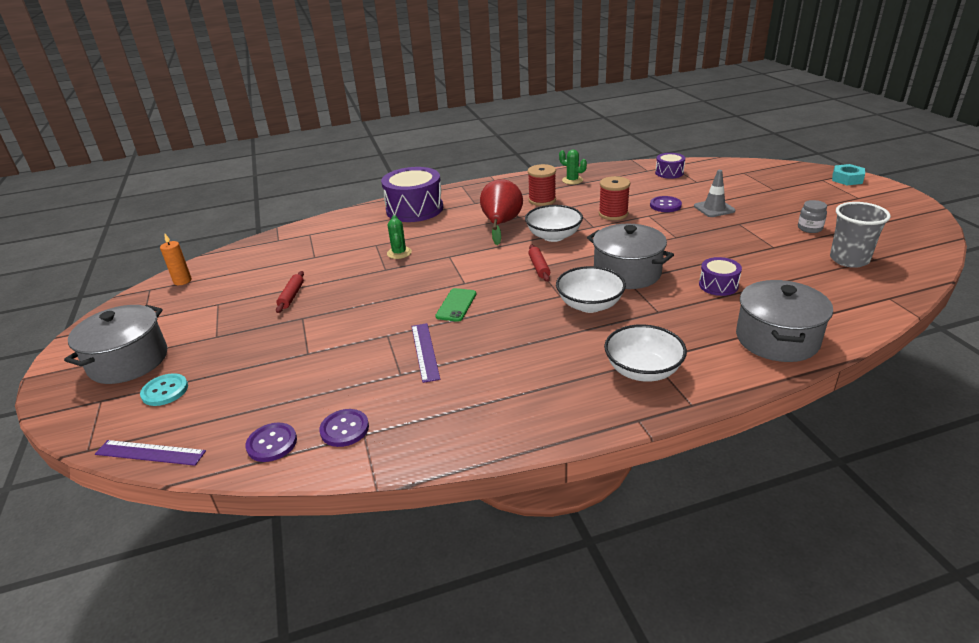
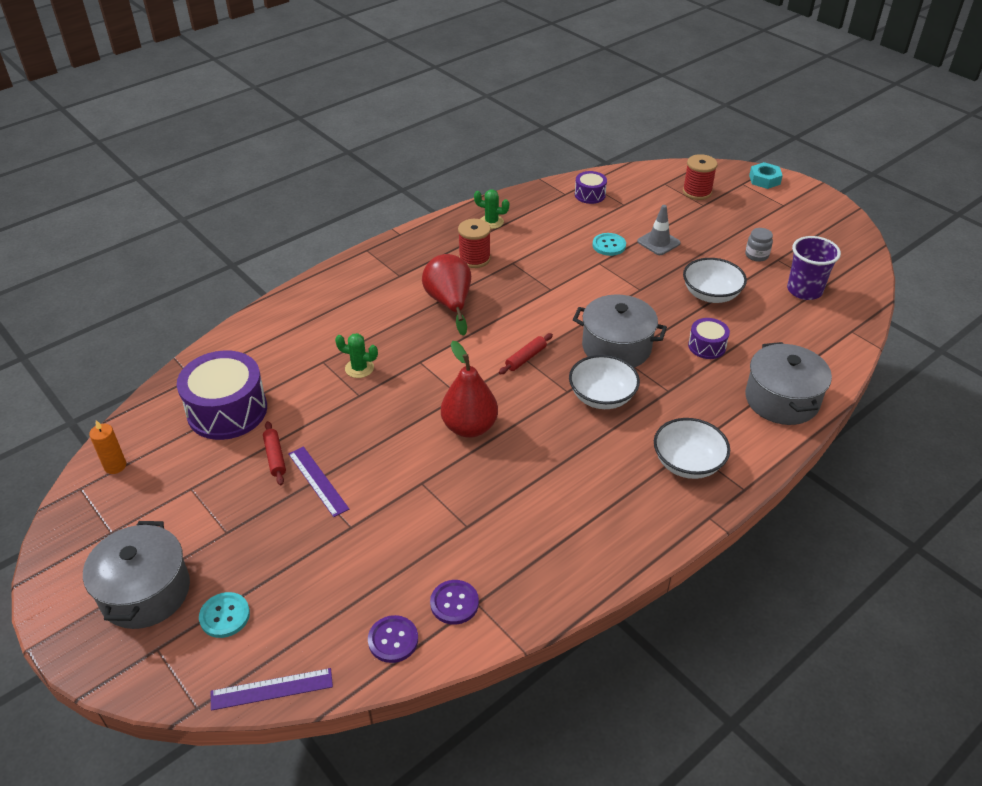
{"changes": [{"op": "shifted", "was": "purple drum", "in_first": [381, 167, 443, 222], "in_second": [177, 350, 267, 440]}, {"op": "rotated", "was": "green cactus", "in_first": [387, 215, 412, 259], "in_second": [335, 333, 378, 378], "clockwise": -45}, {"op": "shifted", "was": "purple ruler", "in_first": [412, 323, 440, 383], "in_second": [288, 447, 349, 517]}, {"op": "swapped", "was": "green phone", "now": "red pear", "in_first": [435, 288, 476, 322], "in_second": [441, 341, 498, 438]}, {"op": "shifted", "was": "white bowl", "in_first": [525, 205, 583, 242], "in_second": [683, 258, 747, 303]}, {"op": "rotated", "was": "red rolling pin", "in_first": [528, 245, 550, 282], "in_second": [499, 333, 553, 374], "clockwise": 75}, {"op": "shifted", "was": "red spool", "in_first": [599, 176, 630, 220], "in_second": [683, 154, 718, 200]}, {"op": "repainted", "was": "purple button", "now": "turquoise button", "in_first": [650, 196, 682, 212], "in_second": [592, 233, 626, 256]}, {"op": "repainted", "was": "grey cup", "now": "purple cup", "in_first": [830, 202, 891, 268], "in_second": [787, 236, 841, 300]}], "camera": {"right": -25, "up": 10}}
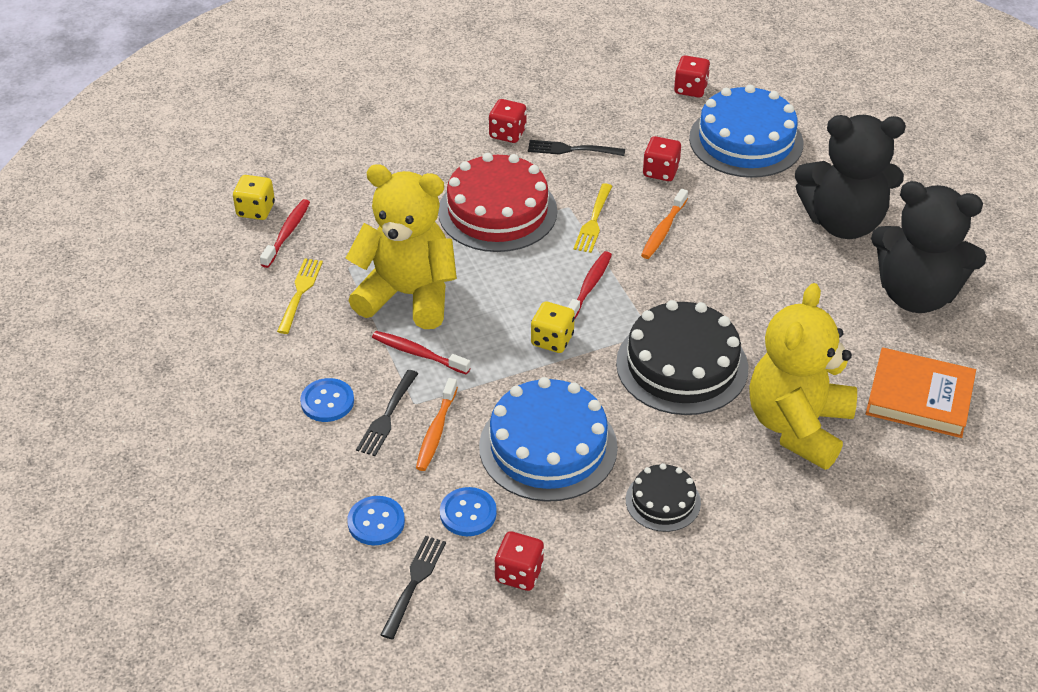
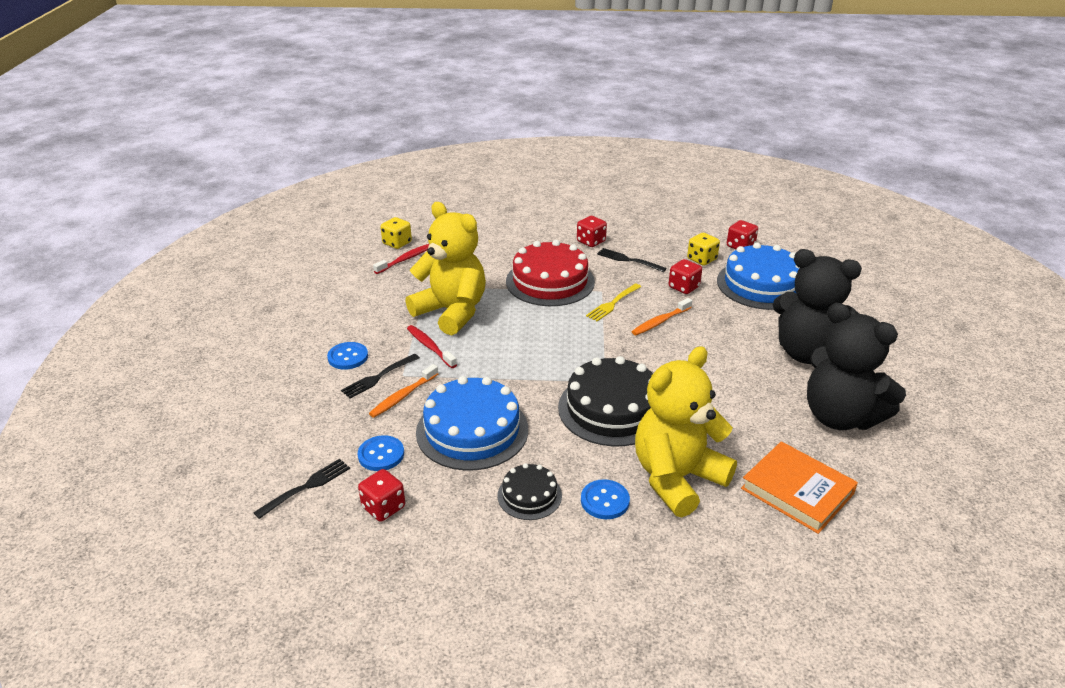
{"changes": [{"op": "gone", "was": "yellow fork", "in_first": [277, 258, 323, 334]}, {"op": "shifted", "was": "blue button", "in_first": [347, 496, 405, 545], "in_second": [581, 479, 630, 519]}, {"op": "shifted", "was": "yellow dice", "in_first": [531, 301, 575, 353], "in_second": [687, 233, 720, 265]}, {"op": "gone", "was": "red toothbrush", "in_first": [568, 251, 612, 320]}], "camera": {"right": 25, "up": -10}}
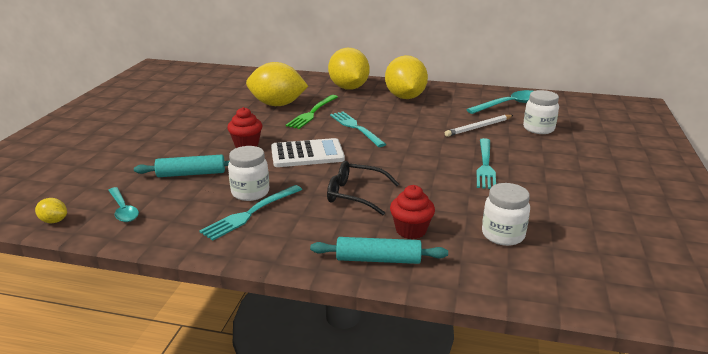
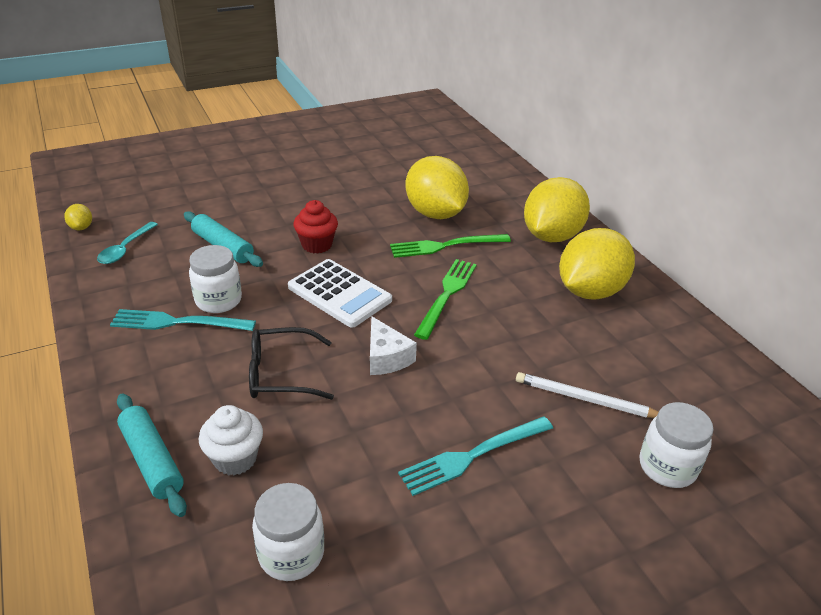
{"changes": [{"op": "rotated", "was": "black glasses", "in_first": [327, 161, 399, 215], "in_second": [249, 327, 334, 400], "clockwise": -75}, {"op": "repainted", "was": "turquoise fork", "now": "green fork", "in_first": [330, 112, 386, 147], "in_second": [414, 259, 477, 340]}, {"op": "repainted", "was": "red cupcake", "now": "white cupcake", "in_first": [390, 185, 435, 239], "in_second": [198, 405, 263, 476]}, {"op": "gone", "was": "turquoise spoon", "in_first": [466, 90, 533, 114]}, {"op": "new", "now": "white cheese", "in_second": [370, 316, 417, 375]}], "camera": {"right": 50, "up": 10}}
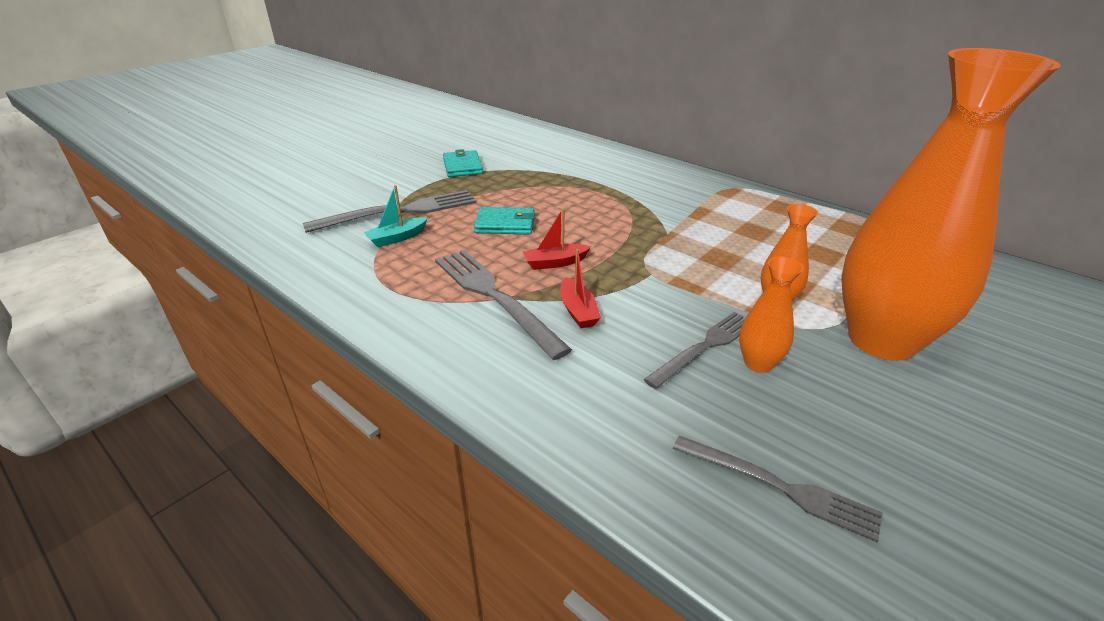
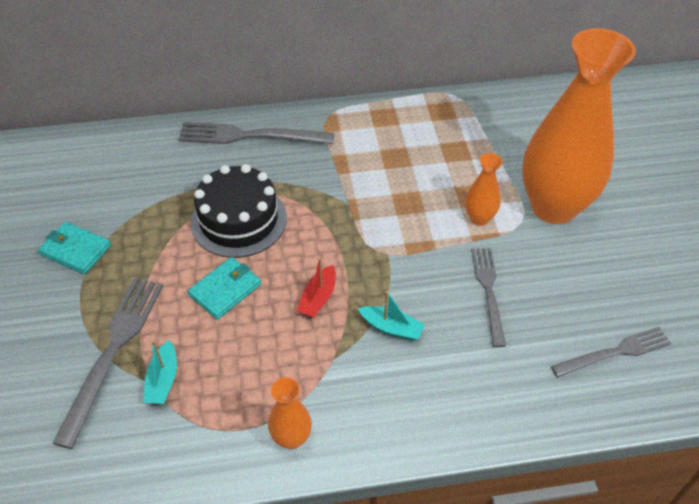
{"changes": [{"op": "shifted", "was": "grey fork", "in_first": [435, 250, 572, 360], "in_second": [178, 122, 334, 144]}, {"op": "repainted", "was": "red boat", "now": "turquoise boat", "in_first": [560, 249, 601, 328], "in_second": [358, 291, 425, 341]}, {"op": "shifted", "was": "orange vase", "in_first": [739, 256, 804, 373], "in_second": [268, 377, 312, 449]}, {"op": "new", "now": "black cake", "in_second": [191, 164, 287, 258]}], "camera": {"right": -50, "up": 15}}
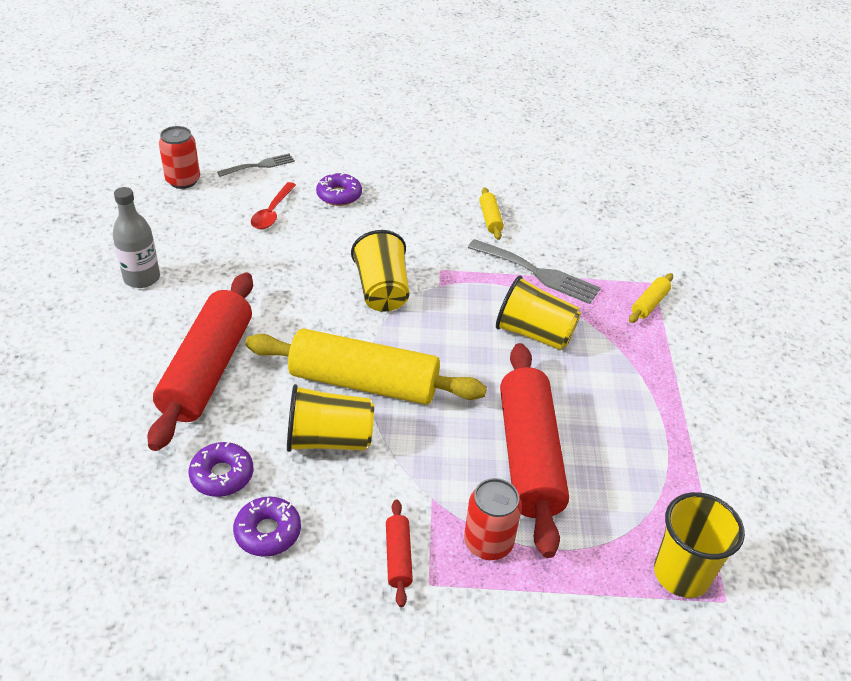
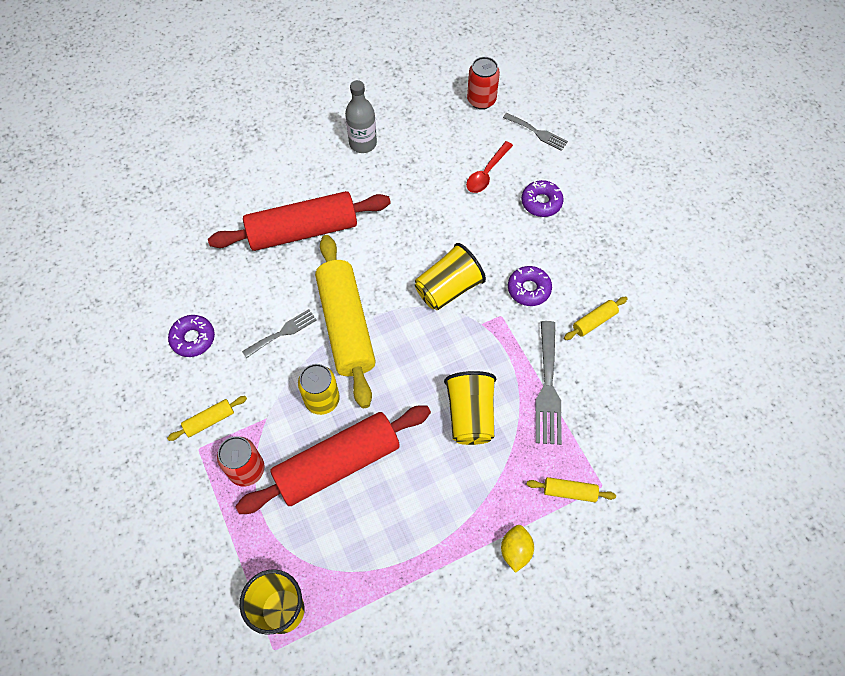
{"changes": [{"op": "shifted", "was": "purple donut", "in_first": [189, 442, 254, 497], "in_second": [508, 266, 552, 306]}, {"op": "rotated", "was": "red spoon", "in_first": [251, 182, 296, 229], "in_second": [466, 141, 513, 193], "clockwise": -45}, {"op": "swapped", "was": "yellow cup", "now": "grey fork", "in_first": [287, 384, 374, 452], "in_second": [242, 309, 317, 358]}, {"op": "repainted", "was": "red rolling pin", "now": "yellow rolling pin", "in_first": [386, 499, 413, 607], "in_second": [167, 396, 247, 441]}, {"op": "new", "now": "yellow can", "in_second": [298, 364, 340, 415]}, {"op": "new", "now": "yellow lemon", "in_second": [501, 525, 534, 573]}], "camera": {"right": 65, "up": 20}}
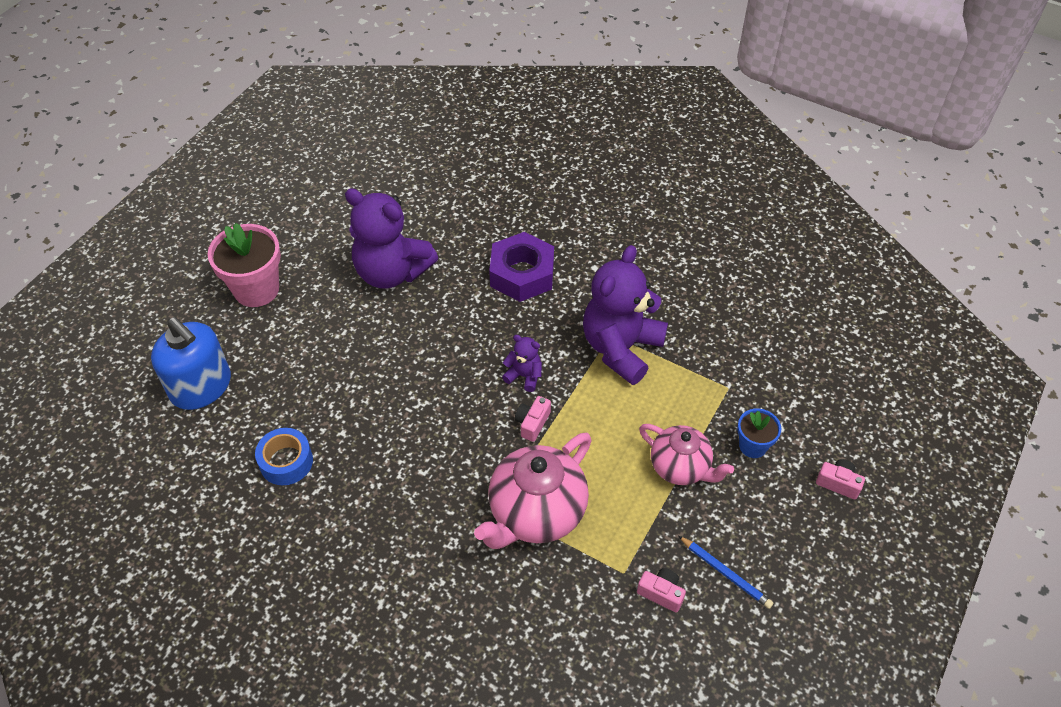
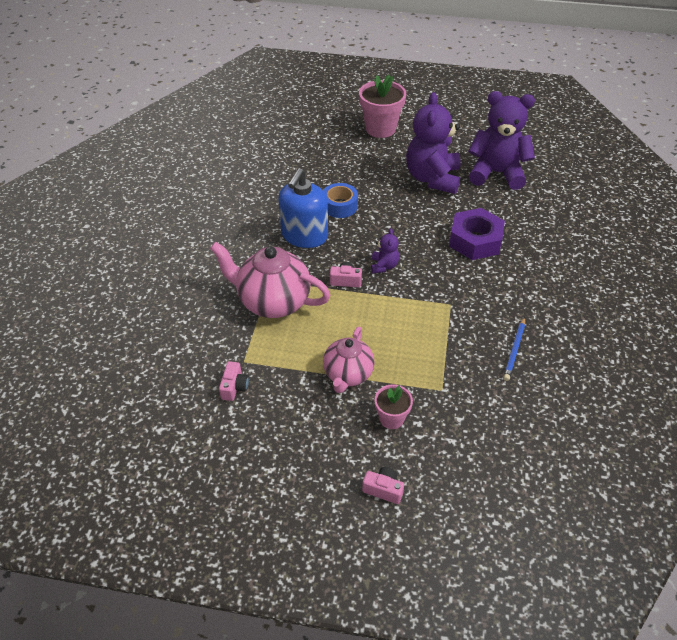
{"changes": [{"op": "shifted", "was": "blue soap dispenser", "in_first": [151, 317, 231, 410], "in_second": [279, 168, 328, 248]}, {"op": "shifted", "was": "blue tape", "in_first": [255, 428, 313, 485], "in_second": [323, 183, 358, 218]}, {"op": "shifted", "was": "purple teddy bear", "in_first": [583, 245, 668, 385], "in_second": [468, 91, 535, 190]}, {"op": "shifted", "was": "blue pencil", "in_first": [679, 536, 773, 609], "in_second": [503, 317, 525, 381]}, {"op": "repainted", "was": "blue flower pot", "now": "pink flower pot", "in_first": [737, 408, 781, 458], "in_second": [375, 384, 413, 429]}, {"op": "rotated", "was": "pink camera", "in_first": [816, 459, 865, 499], "in_second": [362, 467, 404, 504], "clockwise": -75}], "camera": {"right": 70, "up": -5}}
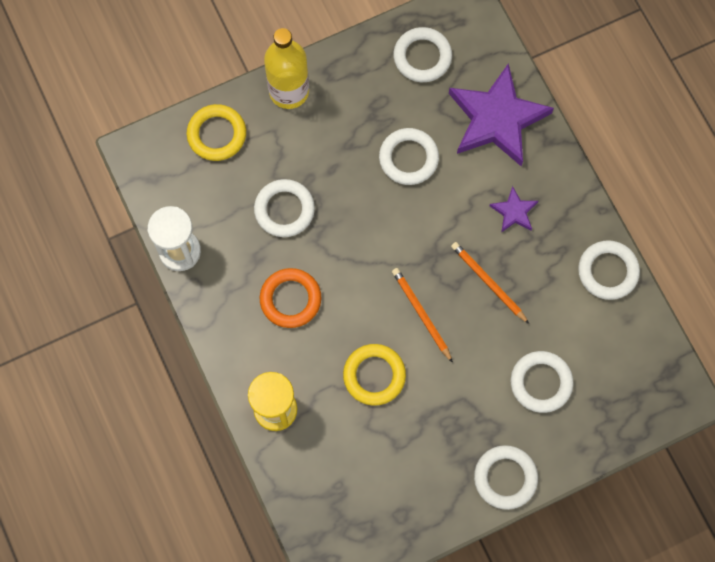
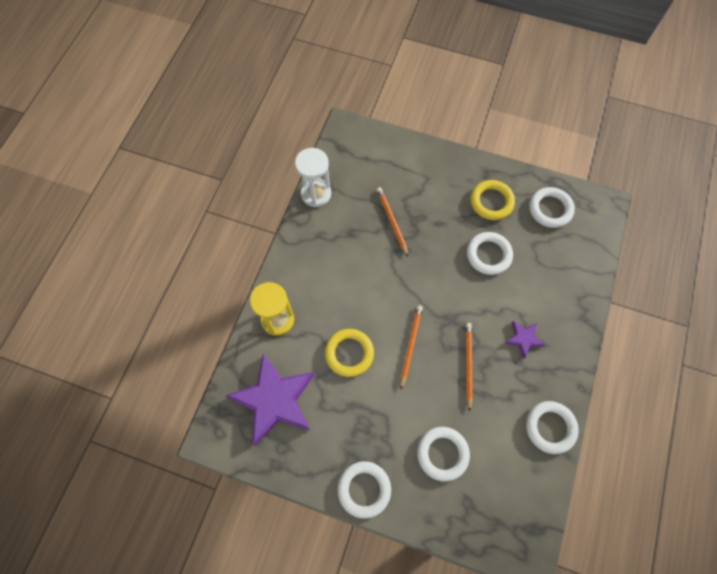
{"changes": [{"op": "shifted", "was": "yellow ring", "in_first": [187, 104, 246, 161], "in_second": [470, 180, 515, 220]}, {"op": "swapped", "was": "white ring", "now": "orange pencil", "in_first": [254, 179, 315, 237], "in_second": [377, 187, 408, 256]}, {"op": "gone", "was": "orange ring", "in_first": [260, 268, 321, 328]}, {"op": "gone", "was": "yellow bottle", "in_first": [264, 28, 309, 109]}, {"op": "shifted", "was": "purple star", "in_first": [449, 63, 554, 166], "in_second": [225, 354, 315, 446]}], "camera": {"right": 45, "up": -5}}
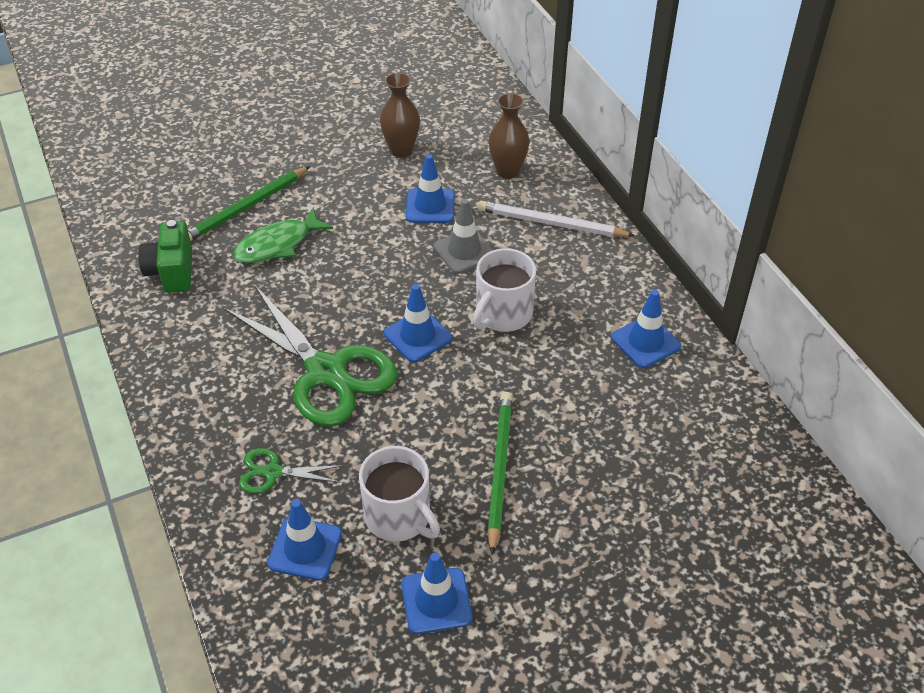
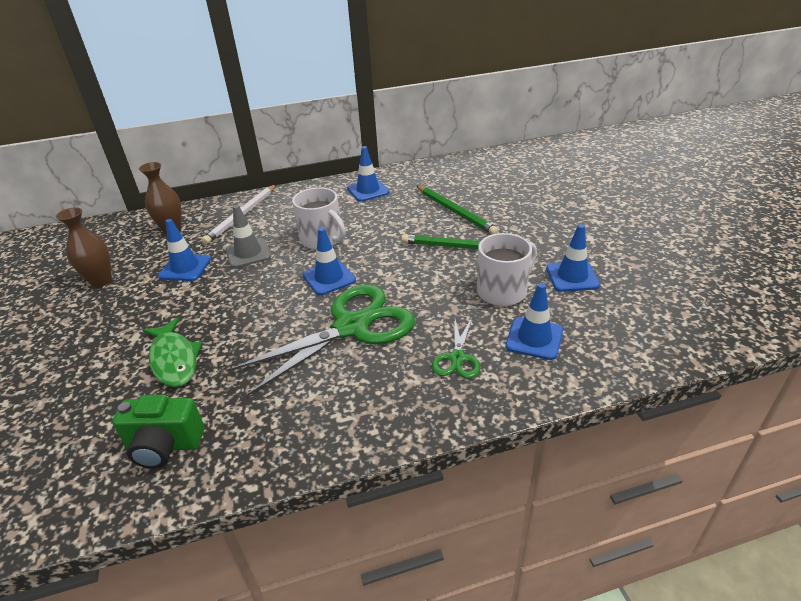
{"changes": [{"op": "shifted", "was": "green pencil", "in_first": [188, 166, 310, 241], "in_second": [417, 186, 499, 234]}], "camera": {"right": -80, "up": -10}}
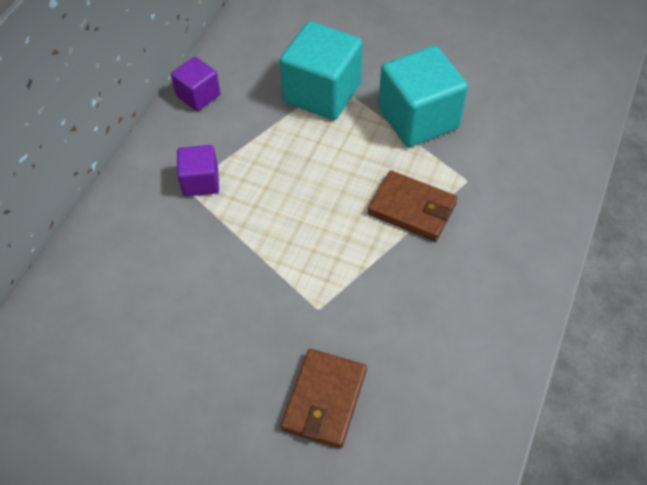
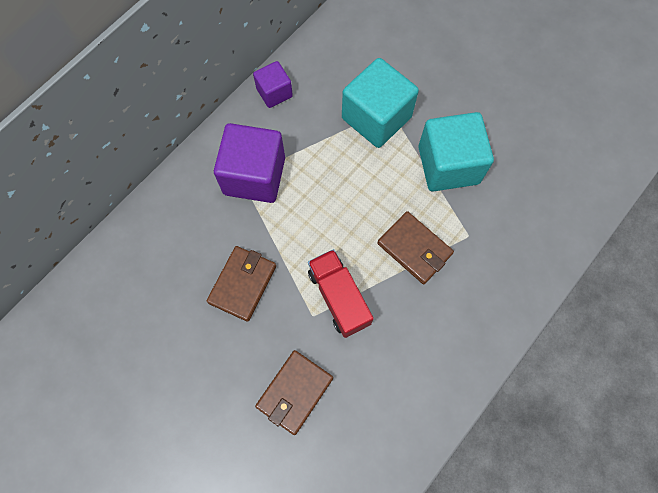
{"changes": [{"op": "scaled", "was": "purple cube", "in_first": [177, 145, 219, 197], "in_second": [214, 123, 285, 203], "ratio": 1.83}, {"op": "new", "now": "brown wallet", "in_second": [206, 246, 276, 322]}, {"op": "new", "now": "red truck", "in_second": [308, 249, 374, 338]}], "camera": {"right": 15, "up": 15}}
